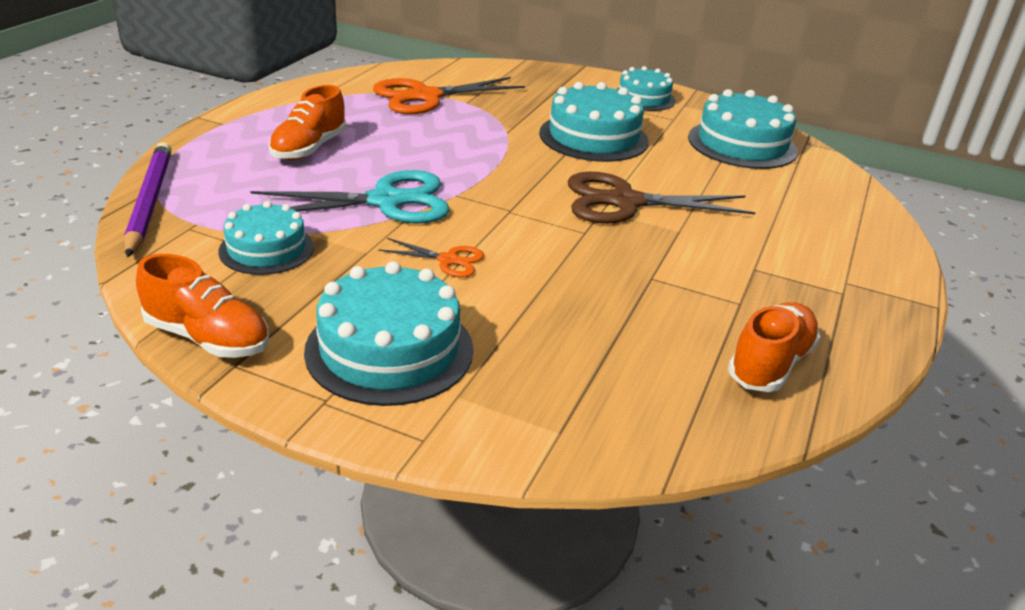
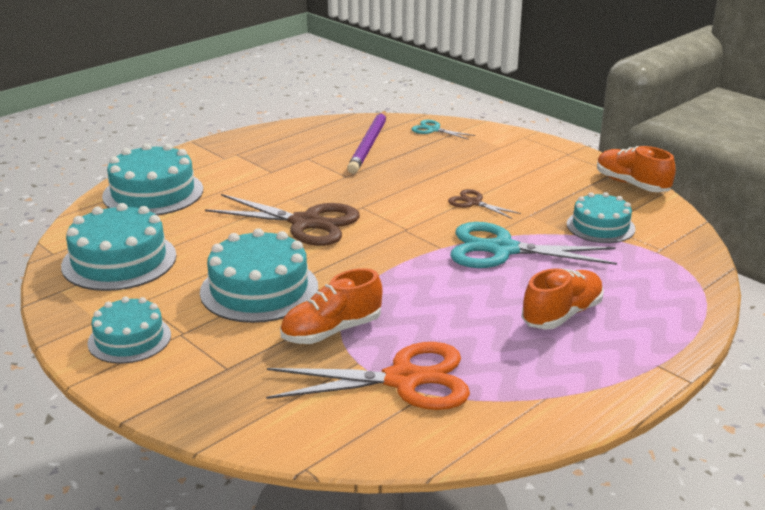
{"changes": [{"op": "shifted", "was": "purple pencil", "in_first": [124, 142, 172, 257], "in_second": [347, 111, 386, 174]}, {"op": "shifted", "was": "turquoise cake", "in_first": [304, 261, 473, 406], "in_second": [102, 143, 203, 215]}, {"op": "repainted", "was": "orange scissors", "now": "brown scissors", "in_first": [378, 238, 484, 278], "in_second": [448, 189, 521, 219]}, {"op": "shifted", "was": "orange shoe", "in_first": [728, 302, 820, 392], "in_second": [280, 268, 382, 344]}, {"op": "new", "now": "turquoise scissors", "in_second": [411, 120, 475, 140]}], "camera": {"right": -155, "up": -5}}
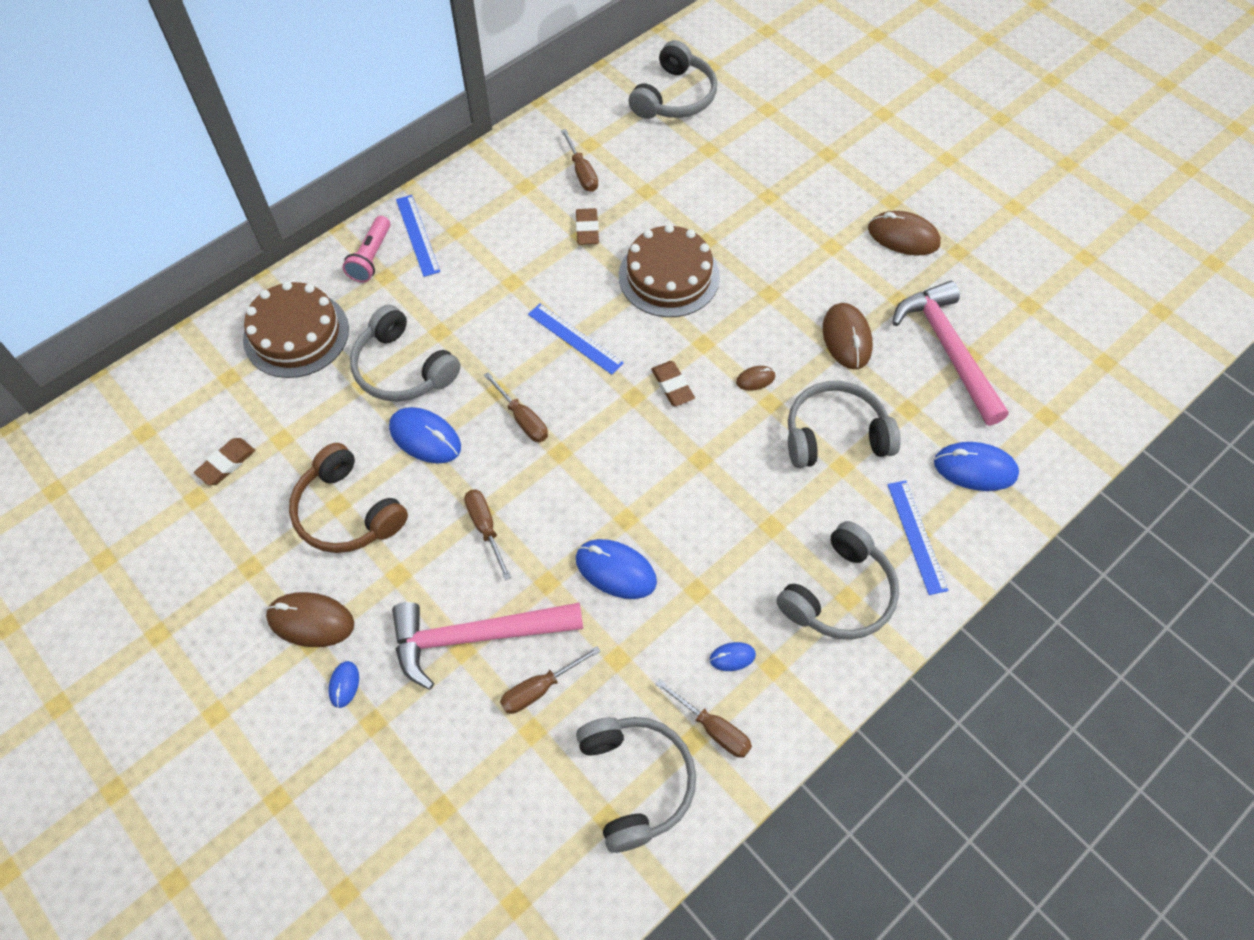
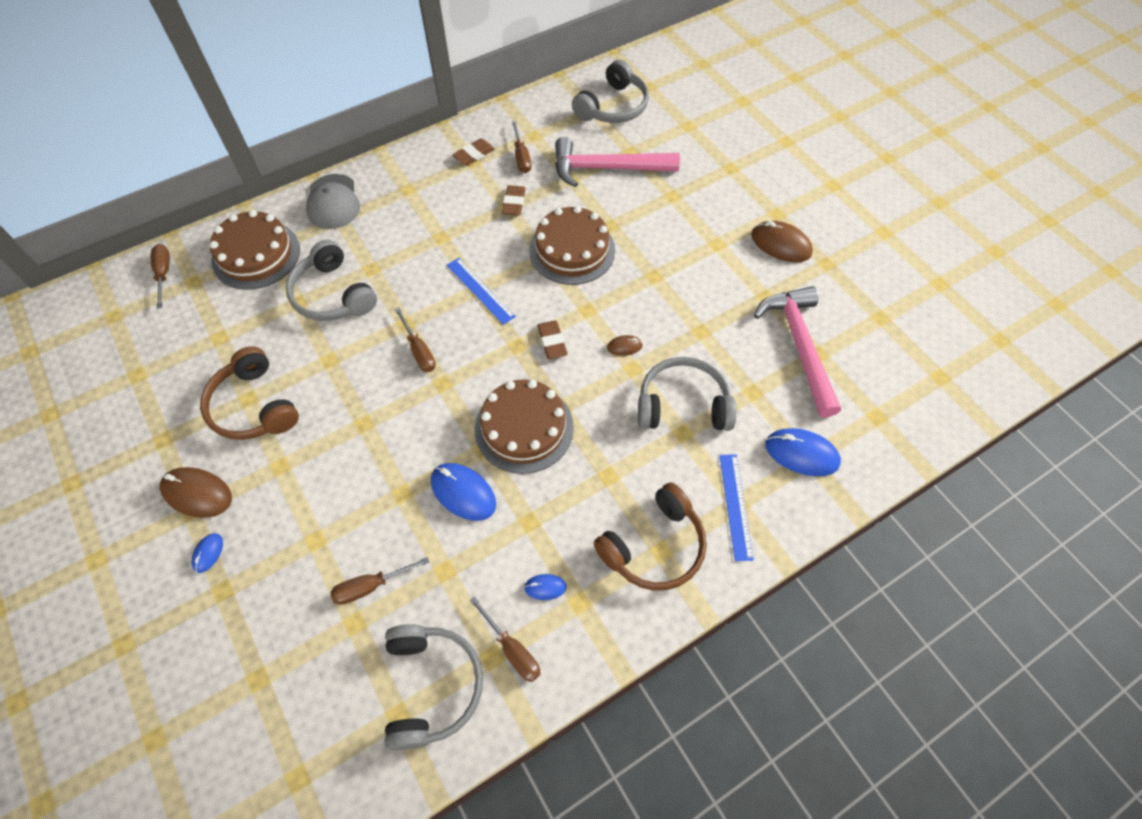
{"changes": [{"op": "shifted", "was": "brown eraser", "in_first": [194, 438, 255, 485], "in_second": [452, 138, 495, 166]}, {"op": "swapped", "was": "pink flashlight", "now": "grey cap", "in_first": [342, 216, 391, 283], "in_second": [306, 174, 360, 229]}, {"op": "gone", "was": "blue mouse", "in_first": [389, 407, 461, 463]}, {"op": "shifted", "was": "pink hammer", "in_first": [392, 602, 583, 690], "in_second": [555, 137, 680, 187]}, {"op": "gone", "was": "blue ruler", "in_first": [396, 195, 440, 277]}, {"op": "shifted", "was": "brown screwdriver", "in_first": [464, 489, 511, 580], "in_second": [151, 244, 170, 309]}, {"op": "repainted", "was": "grey headphones", "now": "brown headphones", "in_first": [776, 521, 899, 640], "in_second": [594, 483, 707, 591]}, {"op": "gone", "was": "brown mouse", "in_first": [823, 303, 873, 369]}, {"op": "new", "now": "brown cake", "in_second": [475, 379, 574, 474]}], "camera": {"right": 10, "up": 0}}
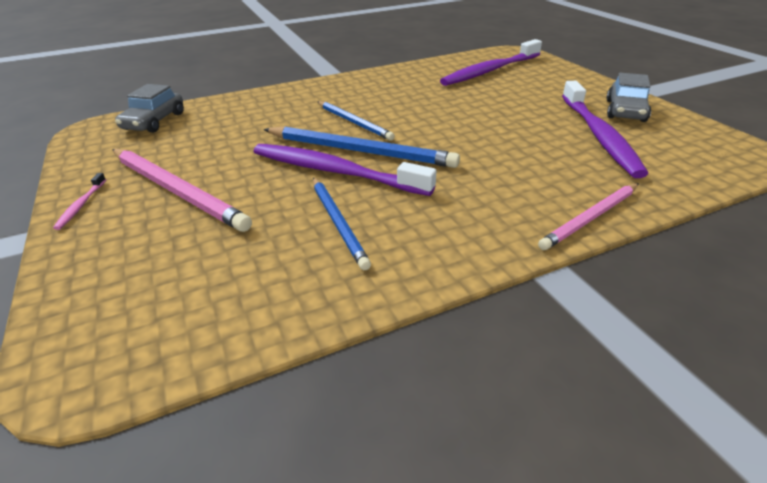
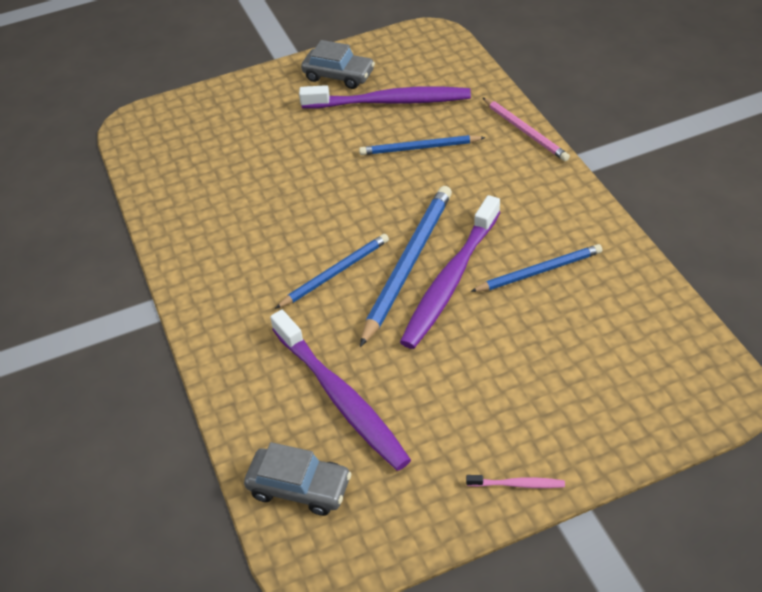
{"changes": [{"op": "gone", "was": "pink pencil", "in_first": [112, 149, 252, 232]}, {"op": "shifted", "was": "purple toothbrush", "in_first": [440, 39, 542, 86], "in_second": [270, 310, 411, 471]}, {"op": "new", "now": "blue pencil", "in_second": [359, 135, 486, 155]}], "camera": {"right": -85, "up": 10}}
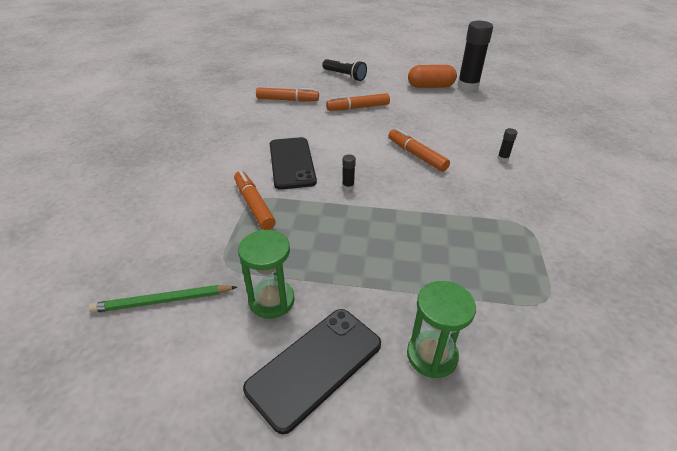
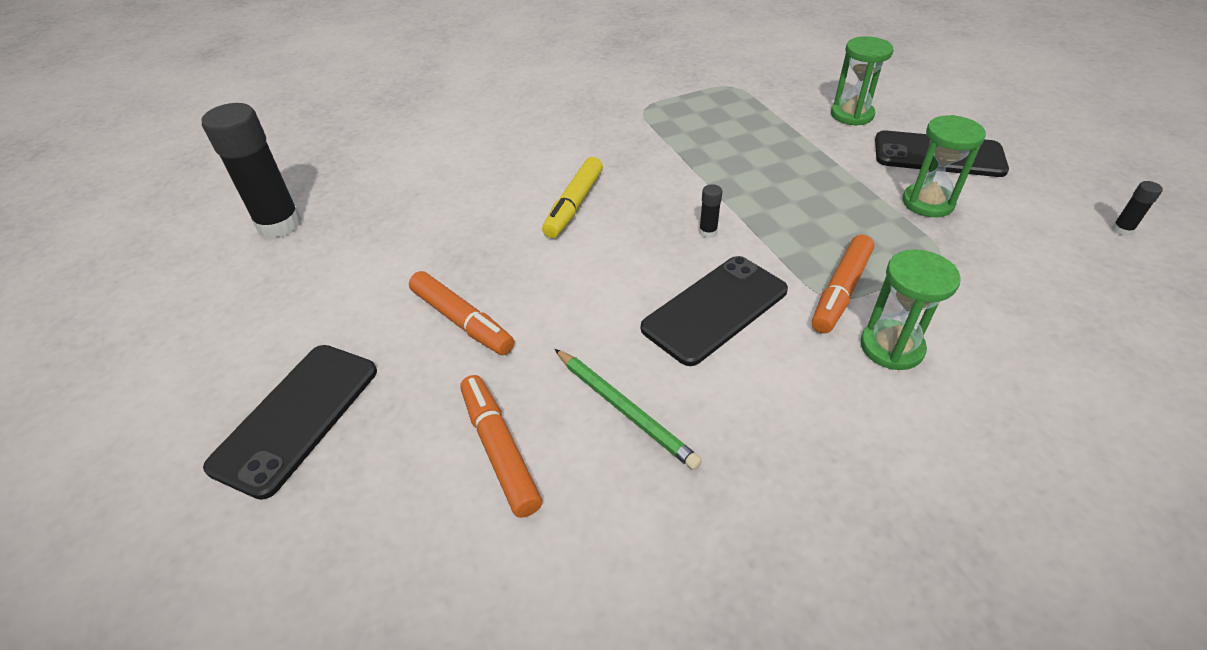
{"changes": [{"op": "shifted", "was": "green pencil", "in_first": [89, 285, 237, 313], "in_second": [555, 349, 702, 470]}, {"op": "swapped", "was": "black flashlight", "now": "black phone", "in_first": [322, 59, 367, 81], "in_second": [203, 345, 377, 500]}, {"op": "repainted", "was": "orange marker", "now": "yellow marker", "in_first": [388, 128, 450, 172], "in_second": [542, 157, 603, 238]}, {"op": "gone", "was": "orange capsule", "in_first": [408, 65, 457, 88]}, {"op": "shifted", "was": "black glue stick", "in_first": [497, 128, 518, 162], "in_second": [1112, 181, 1163, 236]}, {"op": "new", "now": "green hourglass", "in_second": [861, 250, 961, 370]}], "camera": {"right": -120, "up": 5}}
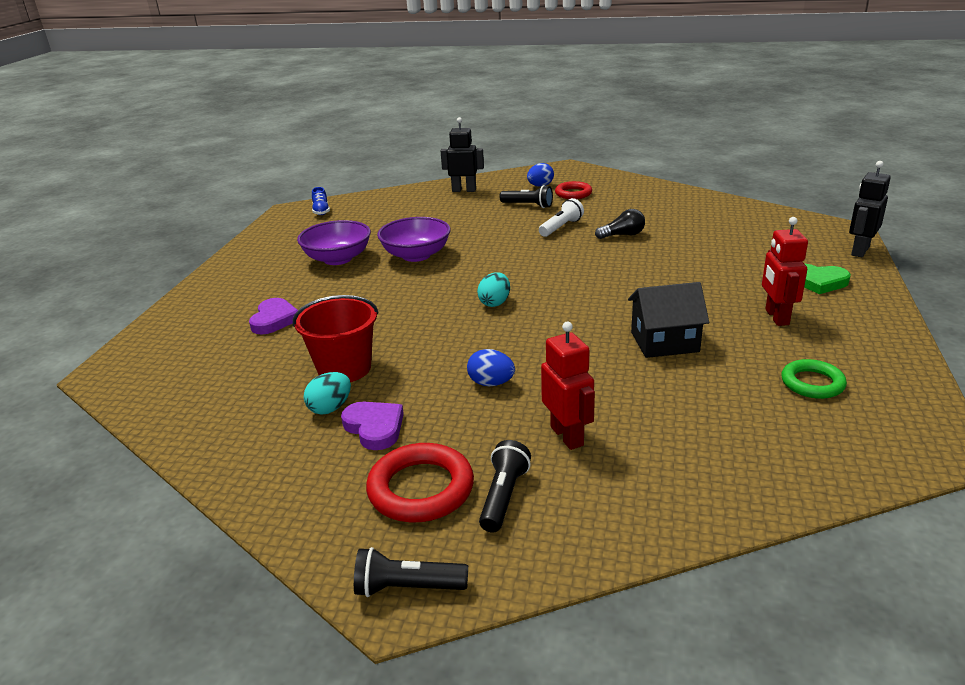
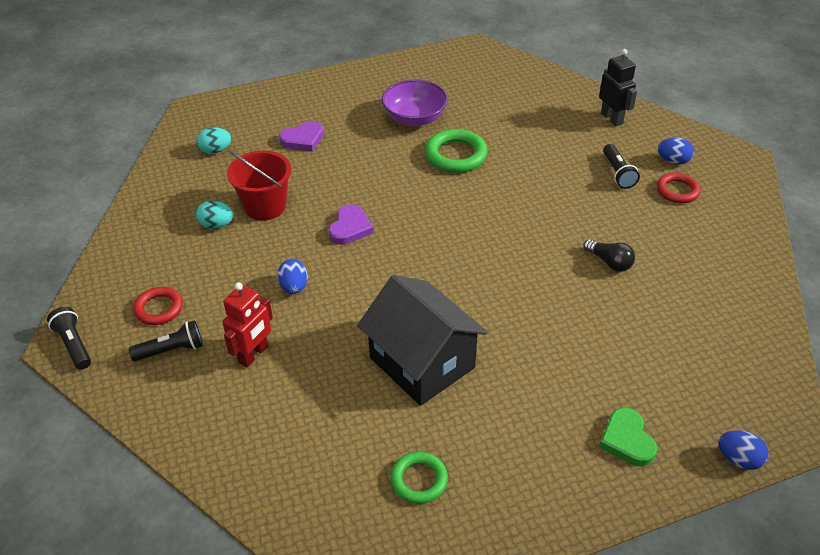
{"changes": [{"op": "gone", "was": "blue shoe", "in_first": [312, 187, 330, 215]}, {"op": "shifted", "was": "purple heart", "in_first": [341, 402, 404, 450], "in_second": [328, 205, 373, 245]}, {"op": "scaled", "was": "red ring", "in_first": [366, 443, 474, 522], "in_second": [133, 287, 183, 325], "ratio": 0.65}, {"op": "swapped", "was": "purple bowl", "now": "green ring", "in_first": [377, 217, 451, 262], "in_second": [425, 129, 488, 173]}, {"op": "shifted", "was": "turquoise egg", "in_first": [477, 272, 510, 307], "in_second": [197, 127, 231, 154]}, {"op": "gone", "was": "white flashlight", "in_first": [539, 198, 584, 237]}, {"op": "scaled", "was": "black house", "in_first": [628, 282, 709, 358], "in_second": [357, 275, 488, 406], "ratio": 1.53}, {"op": "gone", "was": "red robot", "in_first": [762, 217, 808, 326]}, {"op": "swapped", "was": "black robot", "now": "blue egg", "in_first": [849, 161, 891, 257], "in_second": [718, 431, 768, 470]}], "camera": {"right": 55, "up": 15}}
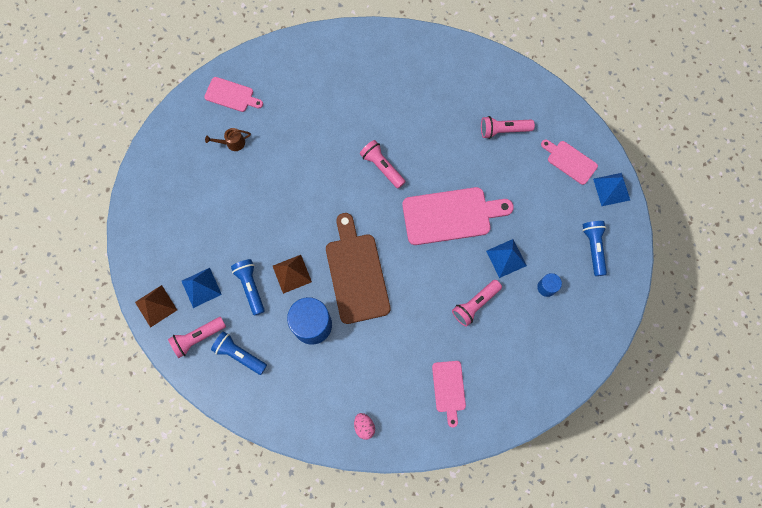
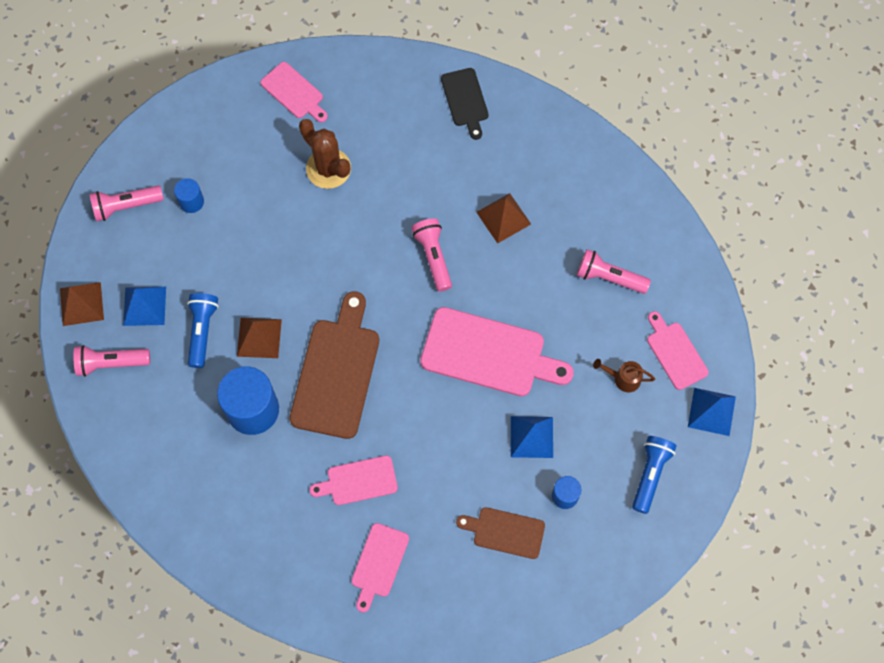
{"changes": [{"op": "shifted", "was": "brown watering can", "in_first": [205, 128, 251, 151], "in_second": [593, 359, 655, 392]}, {"op": "gone", "was": "blue flashlight", "in_first": [211, 331, 267, 375]}, {"op": "gone", "was": "pink egg", "in_first": [354, 413, 375, 440]}, {"op": "shifted", "was": "pink flashlight", "in_first": [452, 280, 502, 327], "in_second": [89, 186, 164, 222]}, {"op": "new", "now": "blue cylinder", "in_second": [174, 178, 204, 213]}, {"op": "new", "now": "brown cactus", "in_second": [299, 119, 351, 189]}, {"op": "new", "now": "pink cutting board", "in_second": [310, 455, 398, 505]}, {"op": "new", "now": "black cutting board", "in_second": [441, 68, 488, 140]}, {"op": "new", "now": "brown cutting board", "in_second": [456, 507, 545, 559]}, {"op": "new", "now": "brown pyramid", "in_second": [476, 193, 531, 244]}], "camera": {"right": 25, "up": -5}}
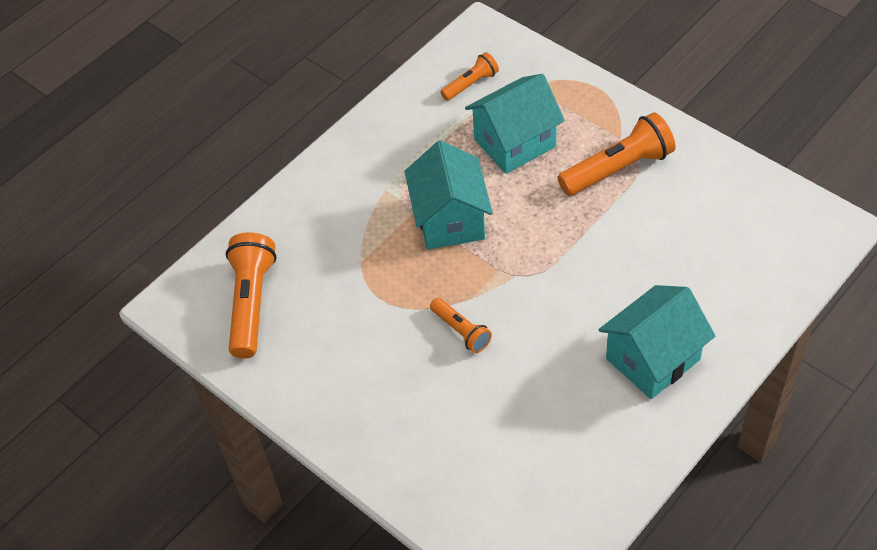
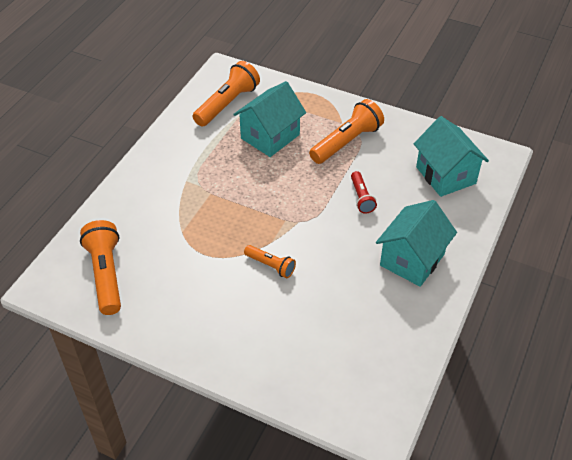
{"changes": [{"op": "shifted", "was": "turquoise house", "in_first": [405, 140, 493, 250], "in_second": [414, 116, 489, 197]}, {"op": "scaled", "was": "orange flashlight", "in_first": [440, 52, 499, 101], "in_second": [193, 61, 260, 127], "ratio": 1.79}, {"op": "new", "now": "red flashlight", "in_second": [351, 171, 377, 214]}], "camera": {"right": -20, "up": -5}}
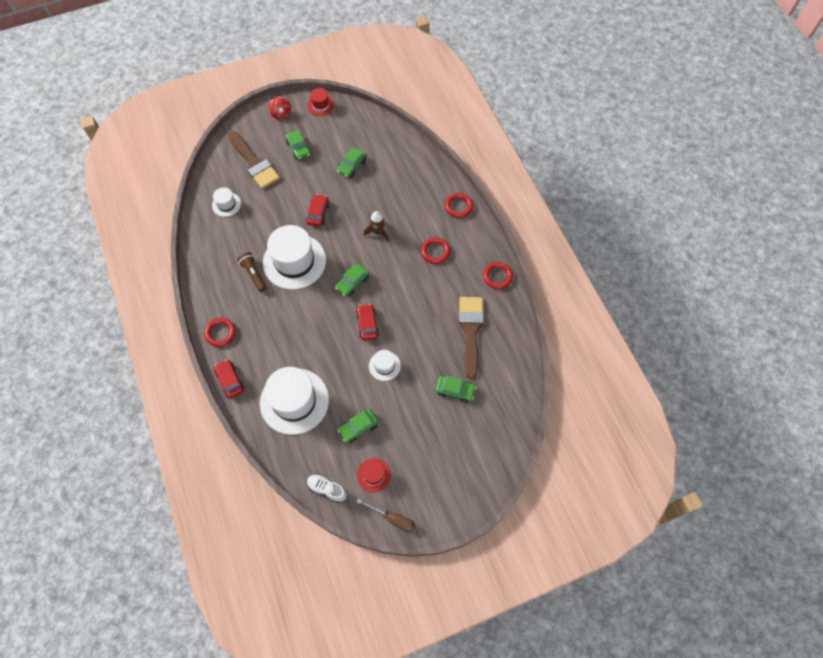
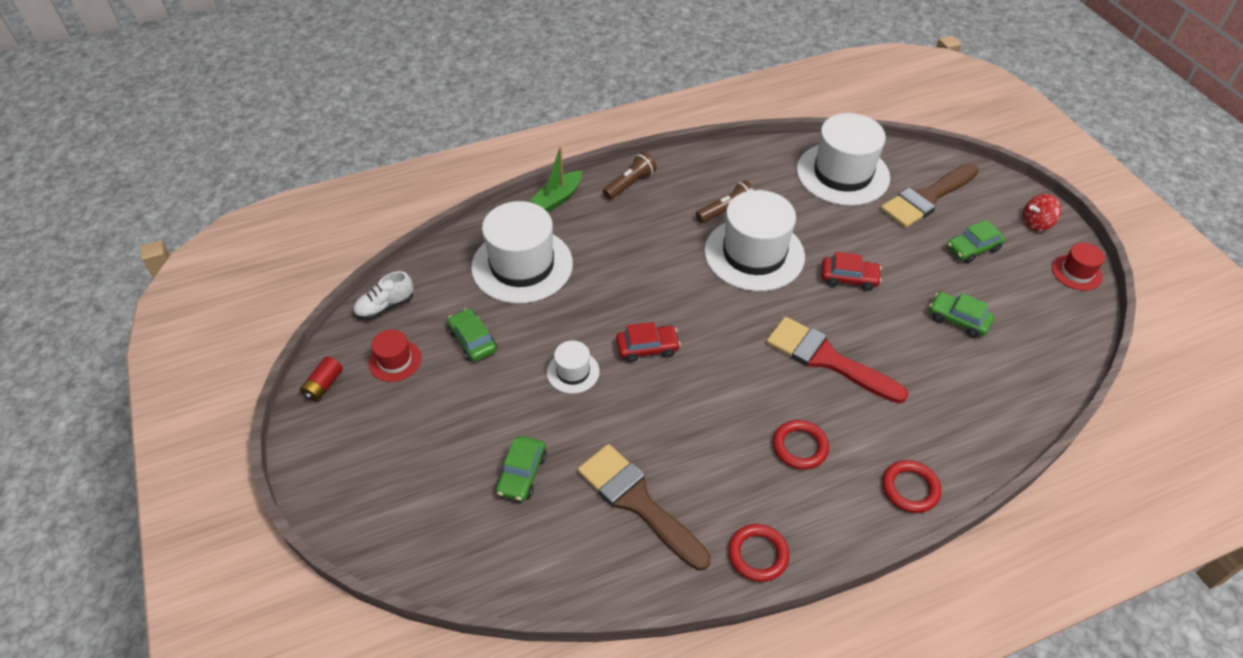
{"changes": [{"op": "swapped", "was": "red ring", "now": "brown flashlight", "in_first": [204, 318, 236, 347], "in_second": [603, 152, 657, 200]}, {"op": "scaled", "was": "white hat", "in_first": [212, 187, 241, 217], "in_second": [797, 113, 890, 206], "ratio": 2.12}, {"op": "swapped", "was": "red car", "now": "green boat", "in_first": [214, 359, 244, 398], "in_second": [530, 147, 582, 212]}, {"op": "rotated", "was": "white shoe", "in_first": [307, 474, 347, 503], "in_second": [353, 271, 414, 320], "clockwise": -150}, {"op": "gone", "was": "green car", "in_first": [335, 264, 370, 297]}, {"op": "swapped", "was": "brown screwdriver", "now": "red battery", "in_first": [357, 499, 415, 532], "in_second": [300, 357, 343, 402]}, {"op": "swapped", "was": "brown rocket", "now": "red brush", "in_first": [363, 211, 389, 242], "in_second": [766, 317, 908, 403]}, {"op": "rotated", "was": "brown brush", "in_first": [459, 297, 484, 379], "in_second": [578, 444, 711, 571], "clockwise": -135}], "camera": {"right": 90, "up": -15}}
